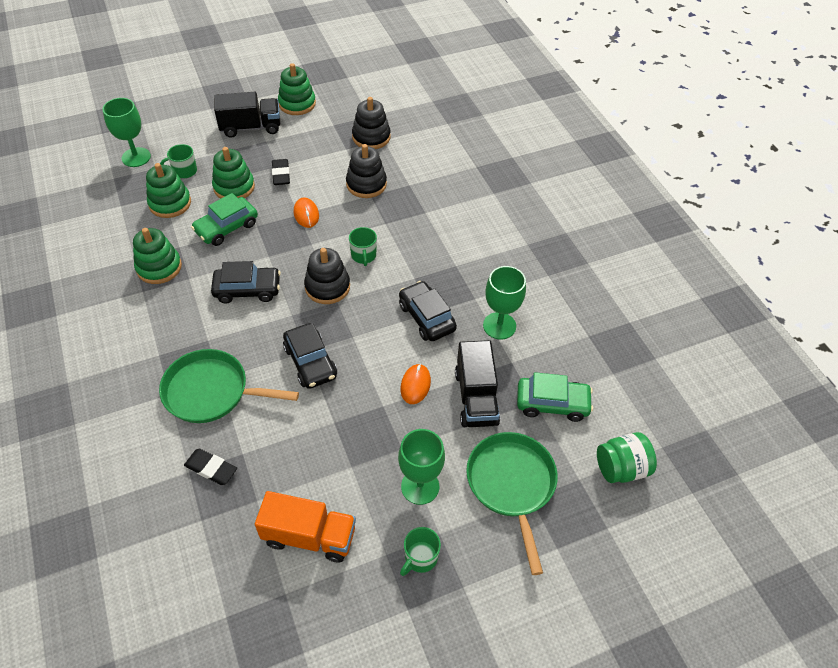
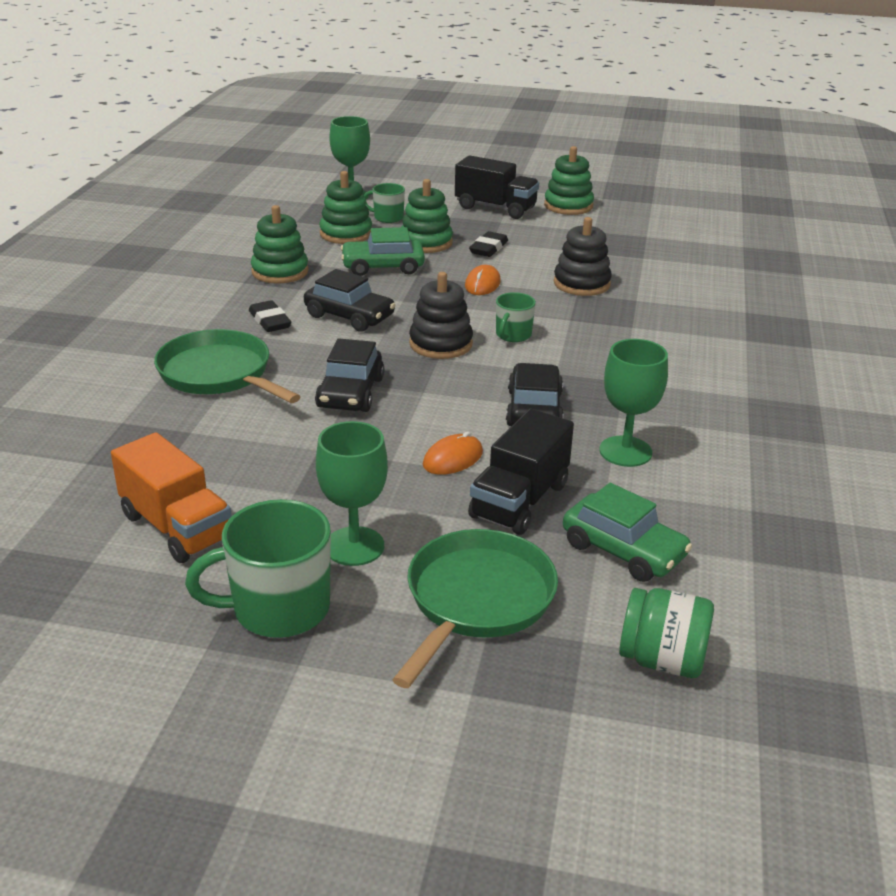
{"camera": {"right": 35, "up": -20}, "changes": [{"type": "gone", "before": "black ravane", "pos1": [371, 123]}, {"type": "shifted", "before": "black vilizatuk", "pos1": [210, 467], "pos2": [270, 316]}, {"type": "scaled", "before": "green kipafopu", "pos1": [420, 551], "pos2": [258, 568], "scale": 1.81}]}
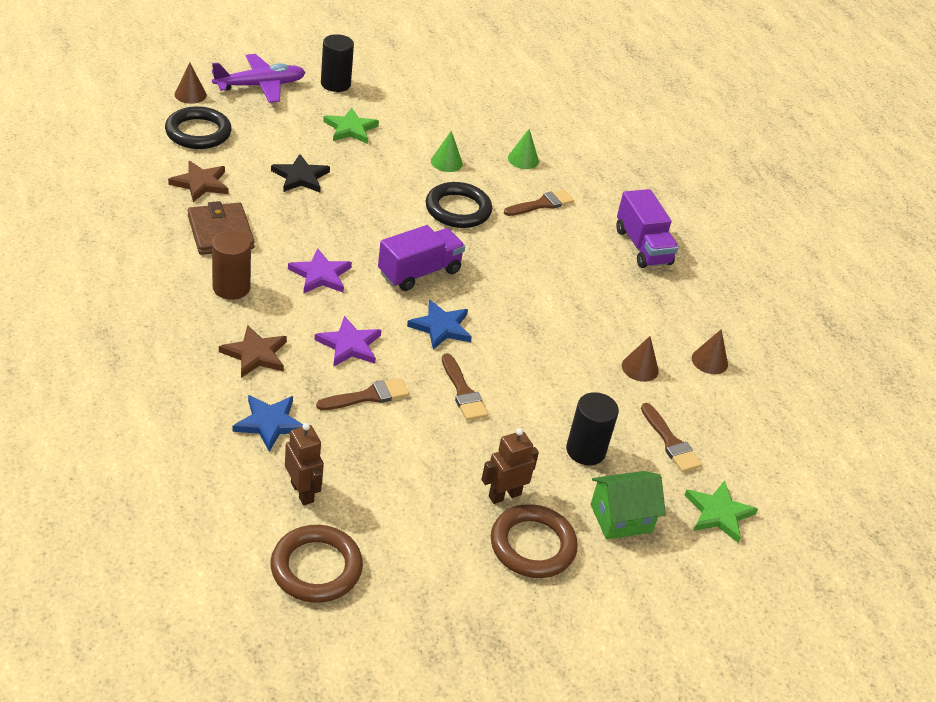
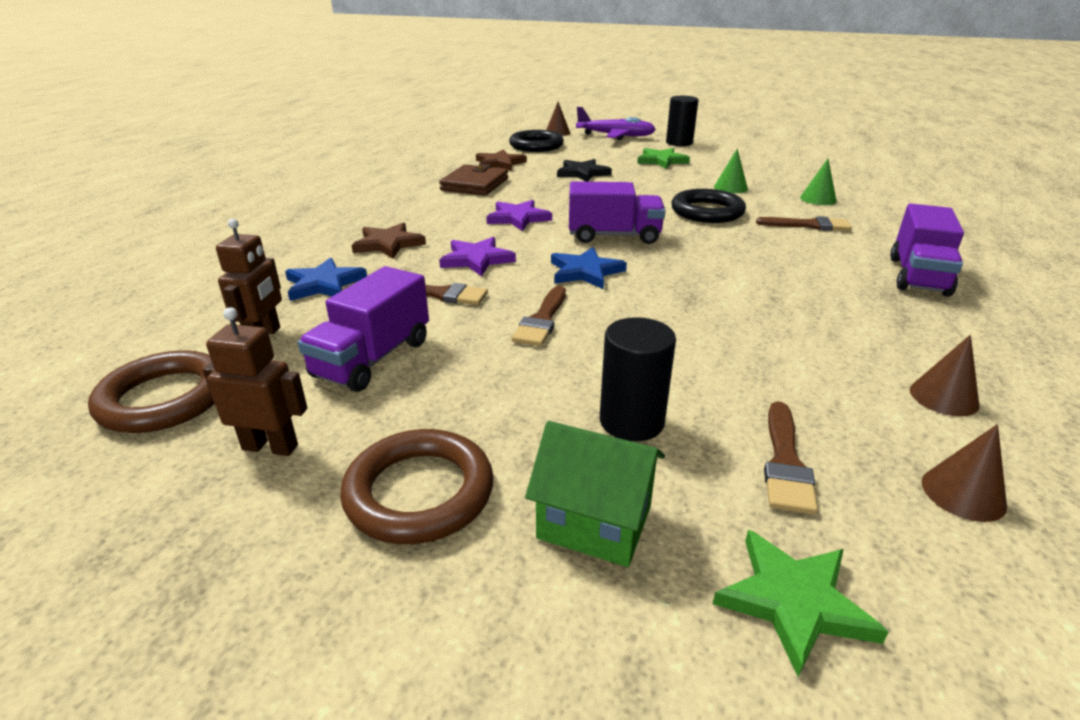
{"camera": {"right": 45, "up": -10}, "changes": [{"type": "gone", "before": "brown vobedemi", "pos1": [231, 265]}, {"type": "new", "after": "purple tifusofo", "pos2": [363, 329]}, {"type": "shifted", "before": "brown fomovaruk", "pos1": [510, 466], "pos2": [255, 381]}, {"type": "shifted", "before": "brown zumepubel", "pos1": [640, 359], "pos2": [964, 473]}]}
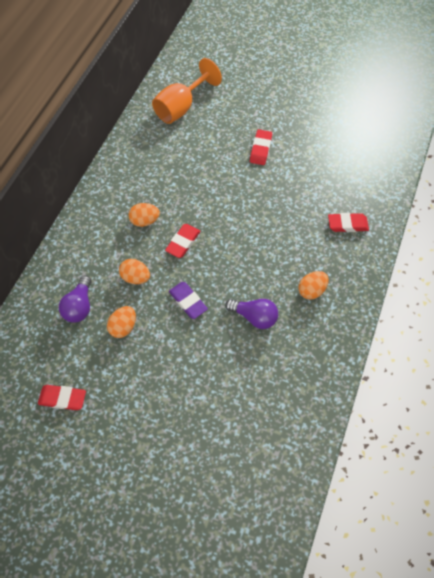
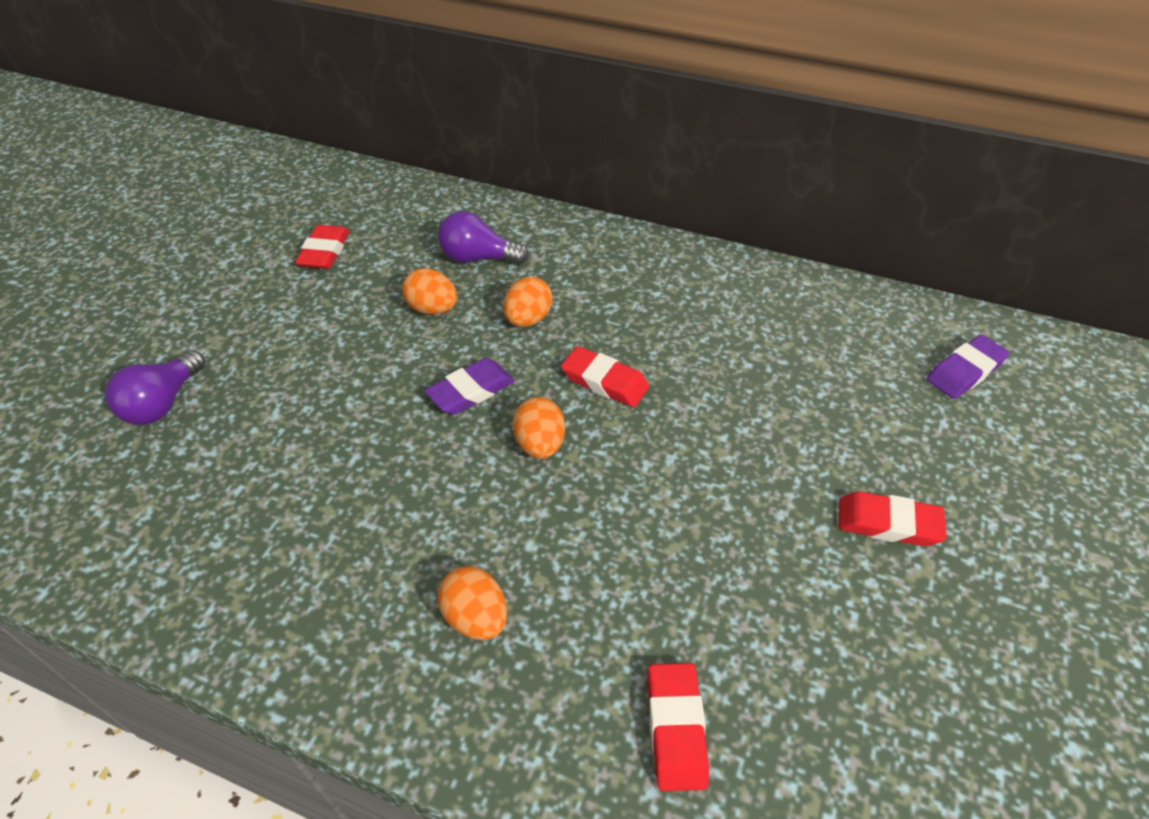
{"camera": {"right": 90, "up": -15}, "changes": [{"type": "shifted", "before": "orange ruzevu", "pos1": [144, 215], "pos2": [539, 428]}, {"type": "shifted", "before": "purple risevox", "pos1": [251, 314], "pos2": [155, 387]}, {"type": "swapped", "before": "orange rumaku", "after": "purple vilizatuk", "pos1": [187, 91], "pos2": [968, 367]}]}
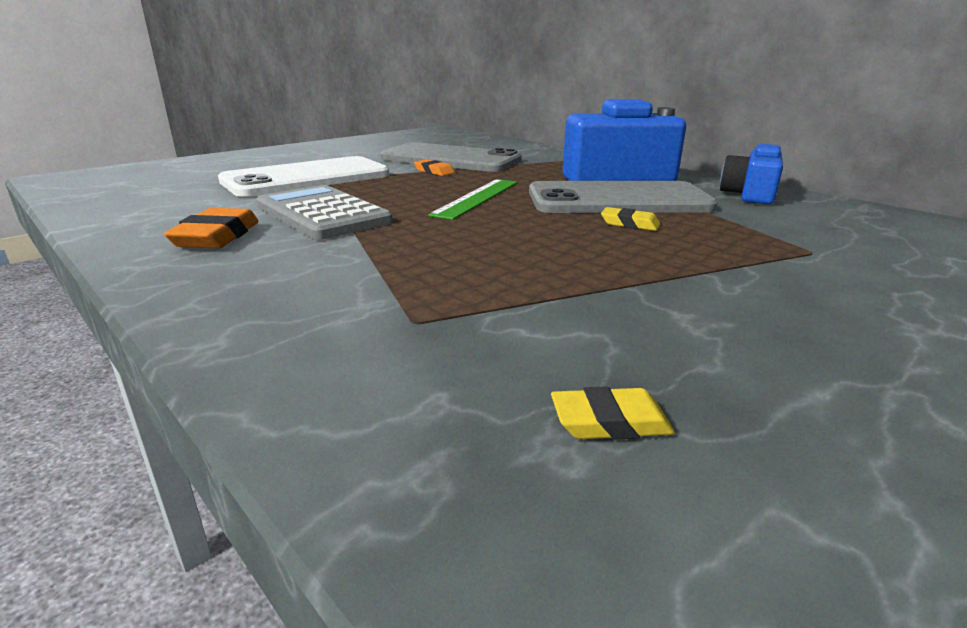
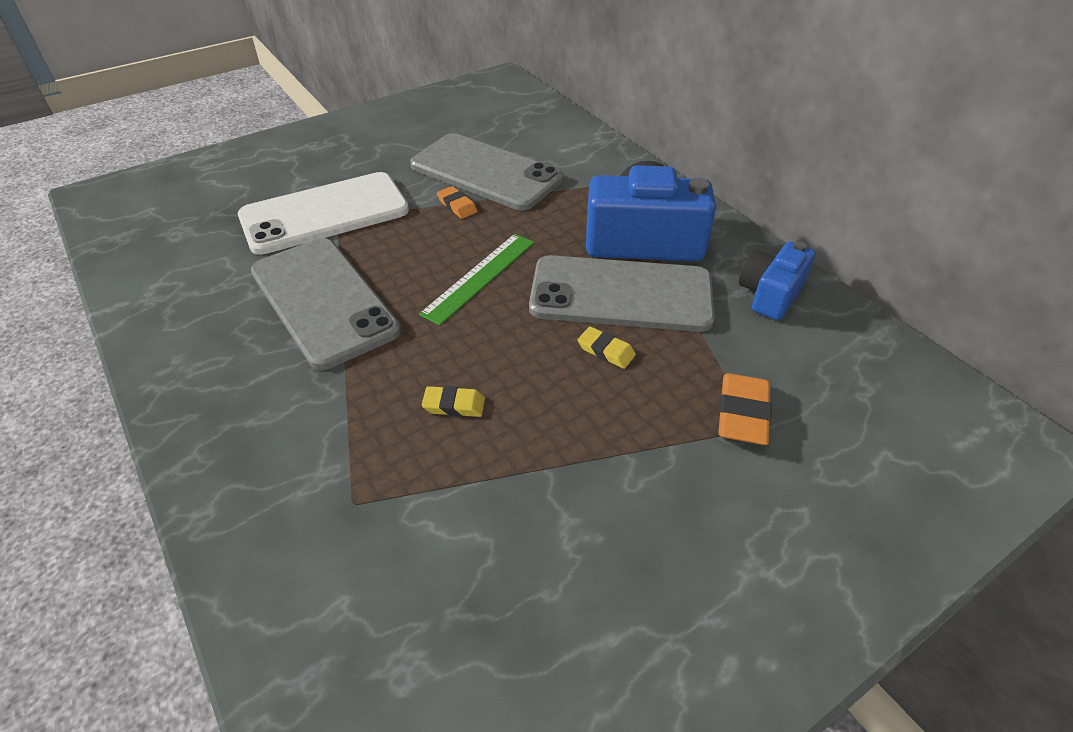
{"camera": {"right": 10, "up": 20}, "changes": [{"type": "shifted", "before": "orange vilizatuk", "pos1": [211, 228], "pos2": [745, 409]}, {"type": "shifted", "before": "yellow vilizatuk", "pos1": [613, 413], "pos2": [453, 401]}, {"type": "swapped", "before": "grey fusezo", "after": "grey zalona", "pos1": [324, 212], "pos2": [326, 304]}]}
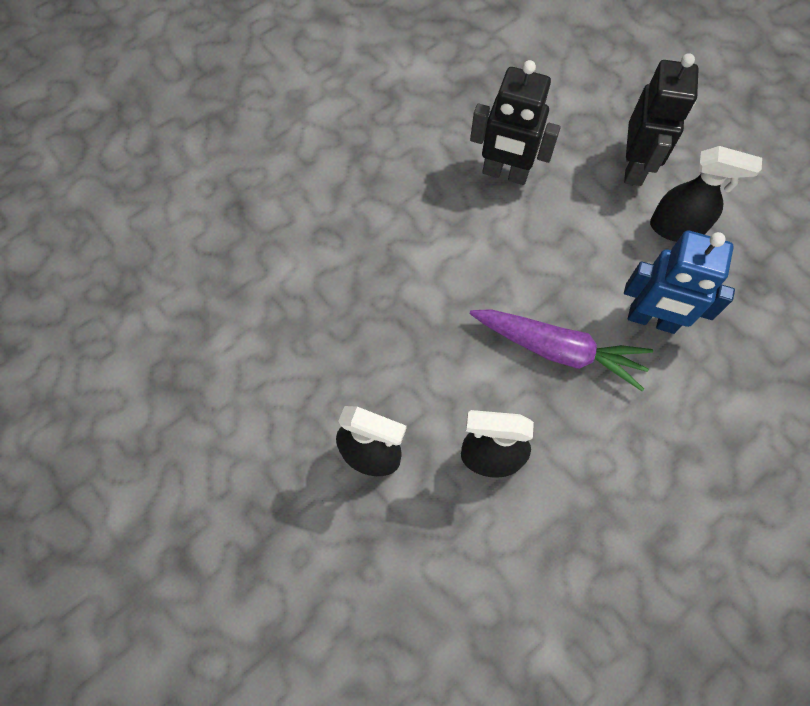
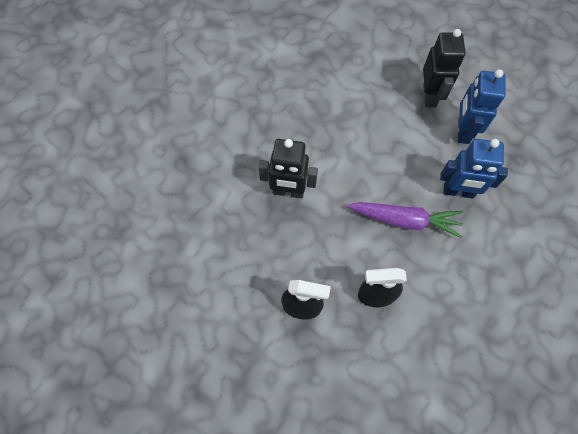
{"camera": {"right": -10, "up": 0}, "changes": [{"type": "shifted", "before": "black fomovaruk", "pos1": [515, 122], "pos2": [288, 169]}, {"type": "swapped", "before": "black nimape", "after": "blue fomovaruk", "pos1": [706, 194], "pos2": [481, 106]}]}
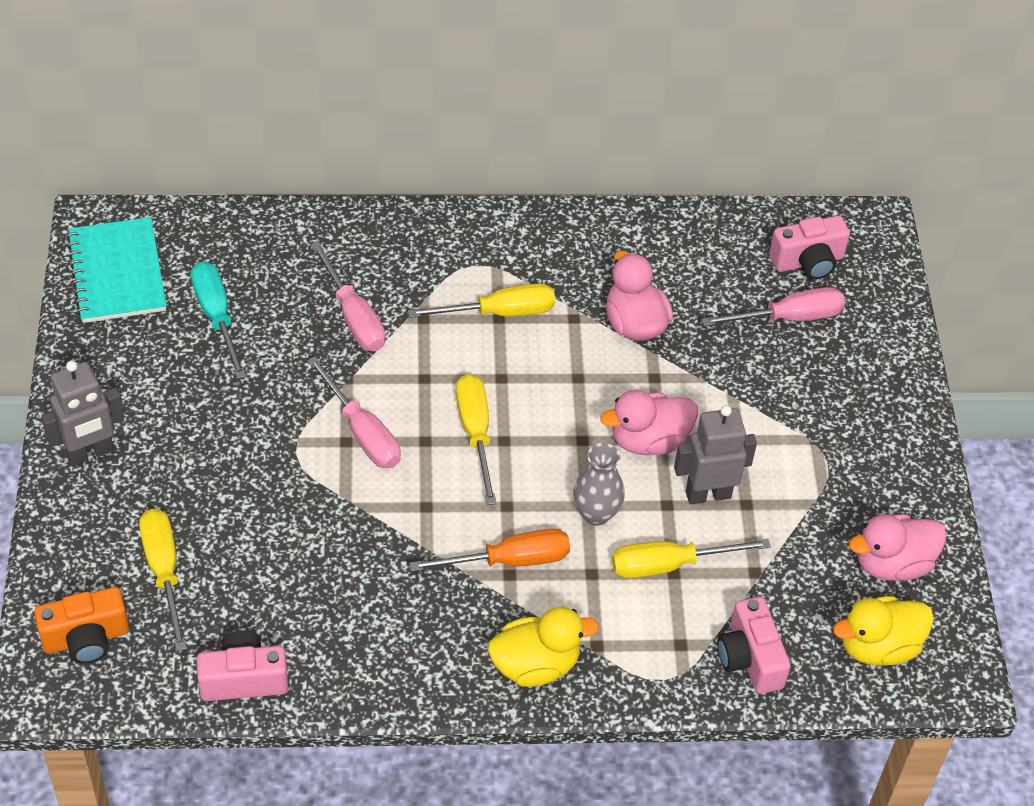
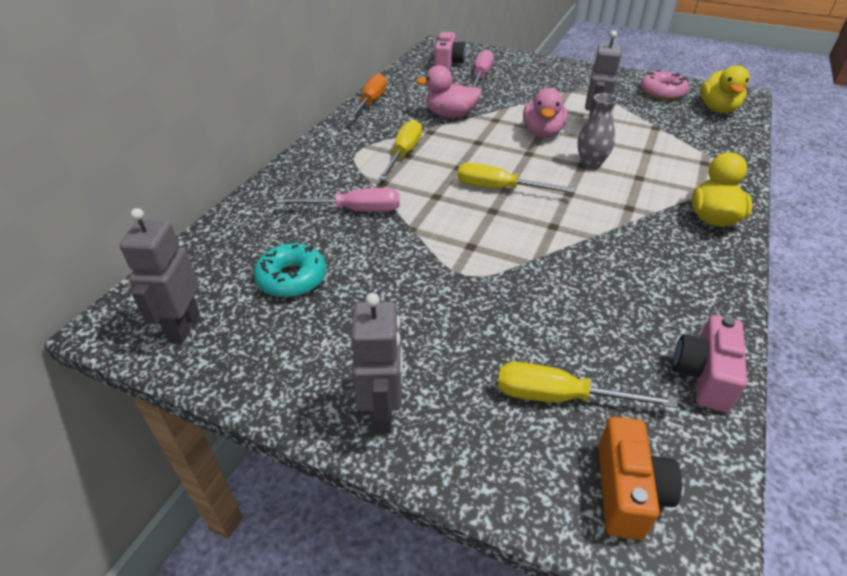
{"camera": {"right": -60, "up": -10}, "changes": [{"type": "gone", "before": "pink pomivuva", "pos1": [354, 412]}, {"type": "gone", "before": "yellow pomivuva", "pos1": [691, 559]}, {"type": "gone", "before": "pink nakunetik", "pos1": [754, 645]}, {"type": "shifted", "before": "orange pomivuva", "pos1": [489, 550], "pos2": [367, 97]}, {"type": "swapped", "before": "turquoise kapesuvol", "after": "grey fomovaruk", "pos1": [116, 270], "pos2": [159, 275]}, {"type": "swapped", "before": "turquoise pomivuva", "after": "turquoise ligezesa", "pos1": [218, 320], "pos2": [290, 270]}, {"type": "swapped", "before": "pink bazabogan", "after": "pink ligezesa", "pos1": [898, 547], "pos2": [664, 85]}]}
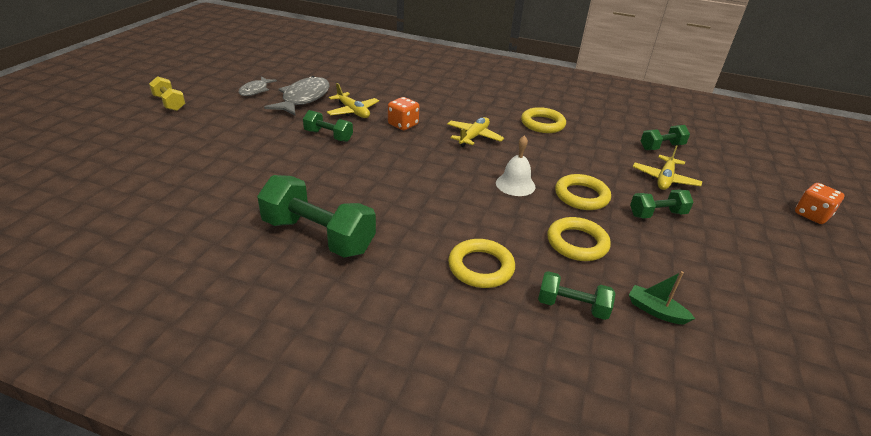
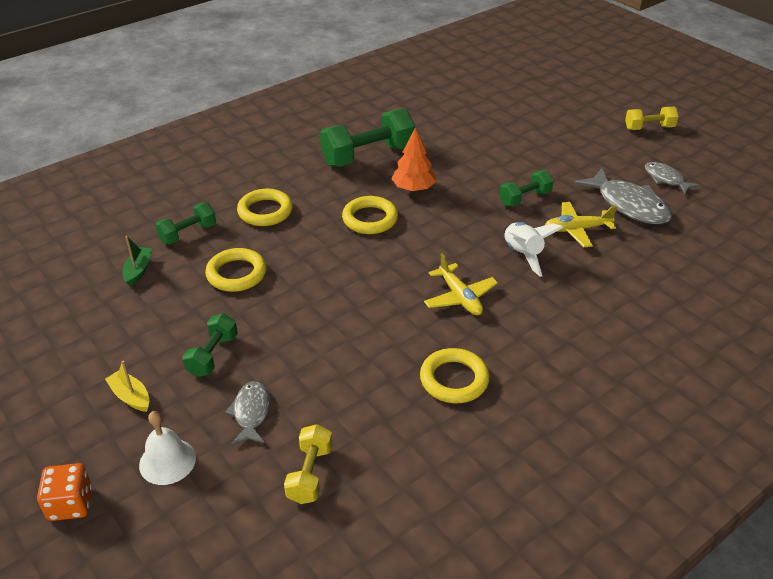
{"camera": {"right": 125, "up": 5}, "changes": [{"type": "new", "after": "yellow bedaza", "pos2": [127, 386]}, {"type": "new", "after": "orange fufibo", "pos2": [414, 159]}, {"type": "shifted", "before": "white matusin", "pos1": [515, 165], "pos2": [167, 448]}, {"type": "shifted", "before": "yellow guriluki", "pos1": [583, 192], "pos2": [370, 215]}, {"type": "swapped", "before": "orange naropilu", "after": "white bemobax", "pos1": [403, 113], "pos2": [534, 249]}, {"type": "swapped", "before": "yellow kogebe", "after": "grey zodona", "pos1": [667, 168], "pos2": [247, 412]}, {"type": "repainted", "before": "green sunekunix", "after": "yellow sunekunix", "pos1": [665, 137], "pos2": [308, 464]}, {"type": "rotated", "before": "green bedaza", "pos1": [662, 297], "pos2": [137, 261], "turn": -60}]}
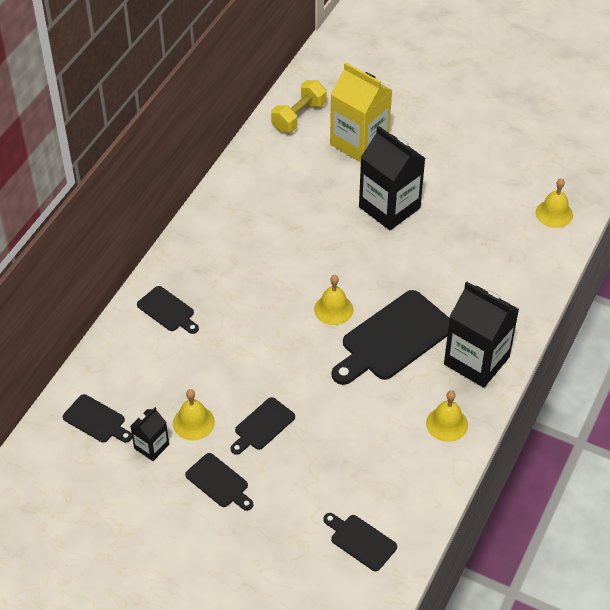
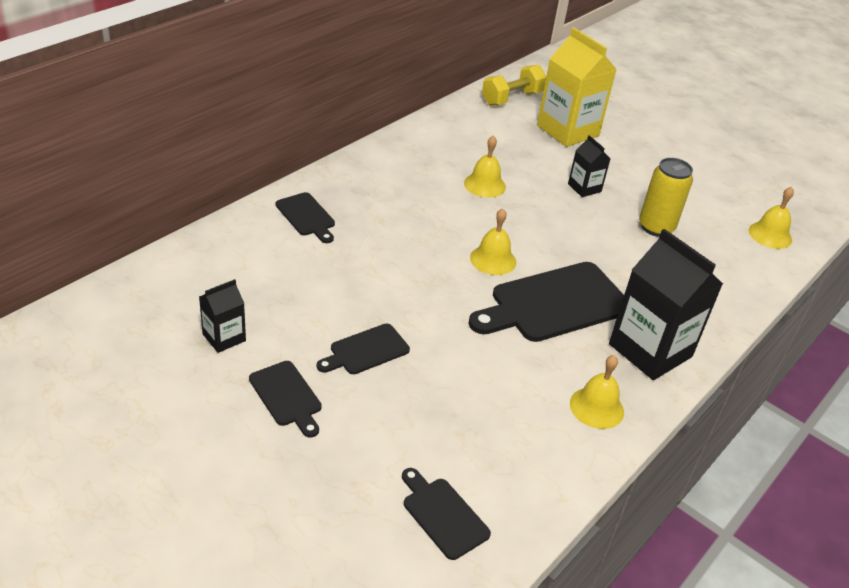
{"camera": {"right": 10, "up": -10}, "changes": [{"type": "gone", "before": "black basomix", "pos1": [97, 418]}, {"type": "new", "after": "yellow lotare", "pos2": [666, 197]}, {"type": "shifted", "before": "yellow matusin", "pos1": [194, 414], "pos2": [485, 167]}, {"type": "scaled", "before": "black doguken", "pos1": [392, 178], "pos2": [589, 166], "scale": 0.5}]}
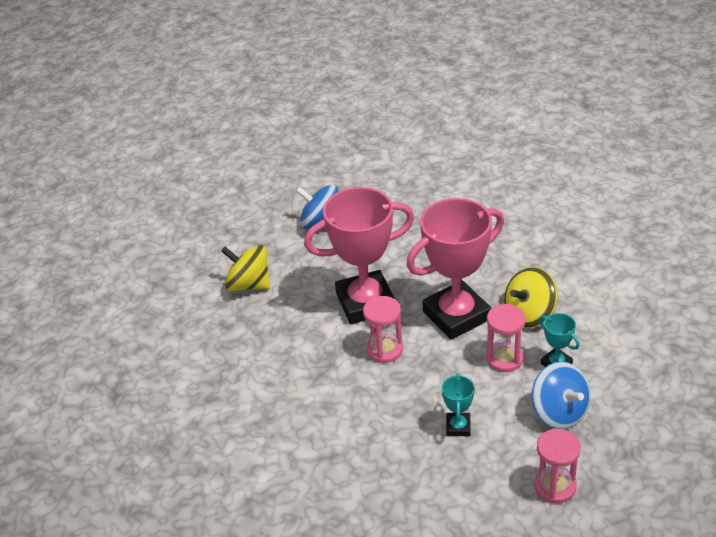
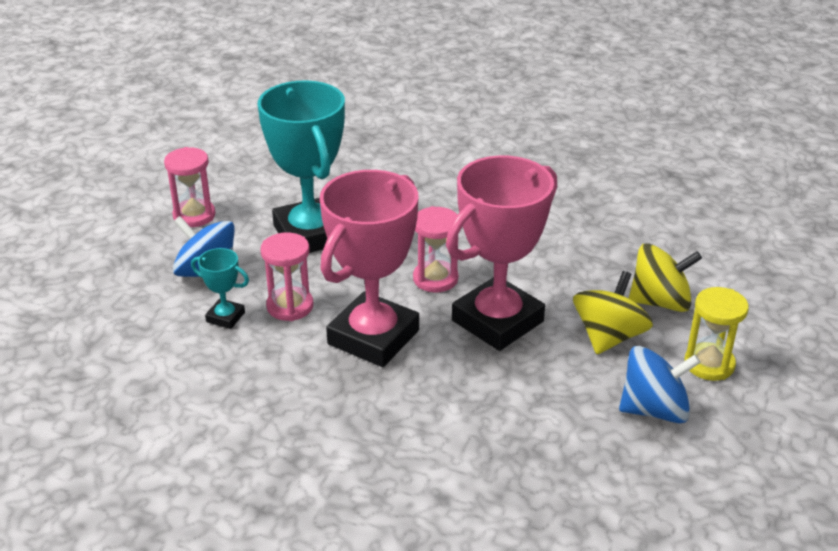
{"camera": {"right": 150, "up": -5}, "changes": [{"type": "new", "after": "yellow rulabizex", "pos2": [717, 334]}, {"type": "shifted", "before": "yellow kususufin", "pos1": [531, 297], "pos2": [613, 312]}, {"type": "scaled", "before": "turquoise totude", "pos1": [458, 404], "pos2": [301, 166], "scale": 2.3}]}
